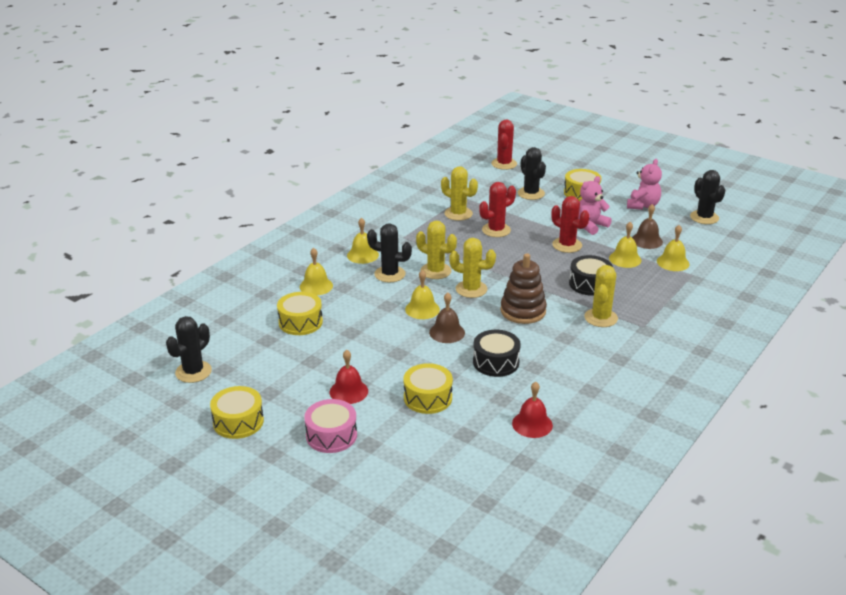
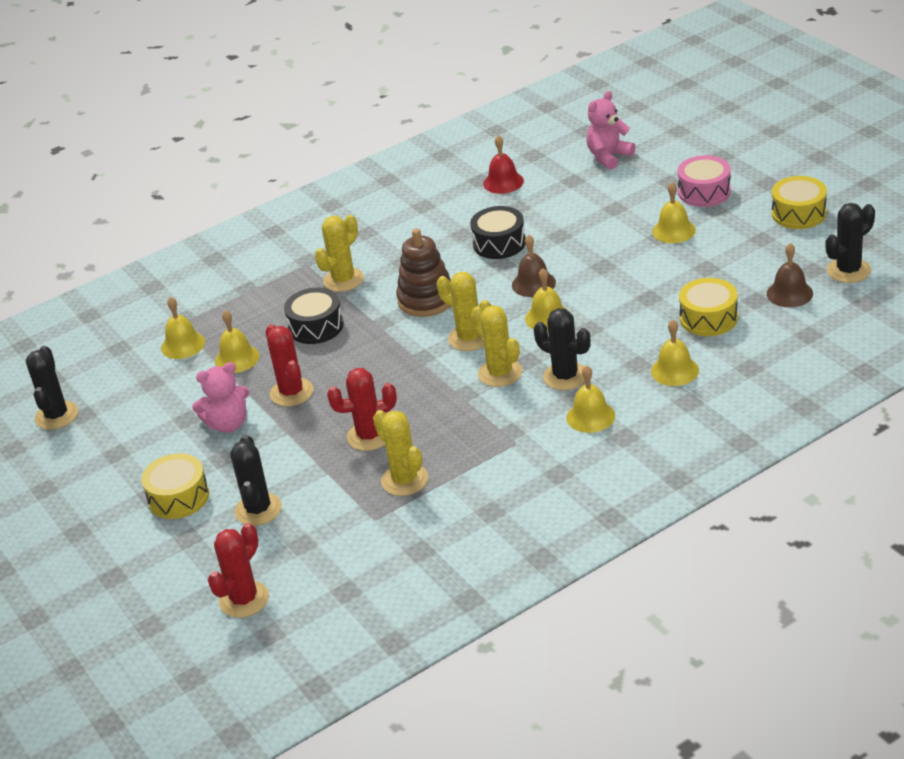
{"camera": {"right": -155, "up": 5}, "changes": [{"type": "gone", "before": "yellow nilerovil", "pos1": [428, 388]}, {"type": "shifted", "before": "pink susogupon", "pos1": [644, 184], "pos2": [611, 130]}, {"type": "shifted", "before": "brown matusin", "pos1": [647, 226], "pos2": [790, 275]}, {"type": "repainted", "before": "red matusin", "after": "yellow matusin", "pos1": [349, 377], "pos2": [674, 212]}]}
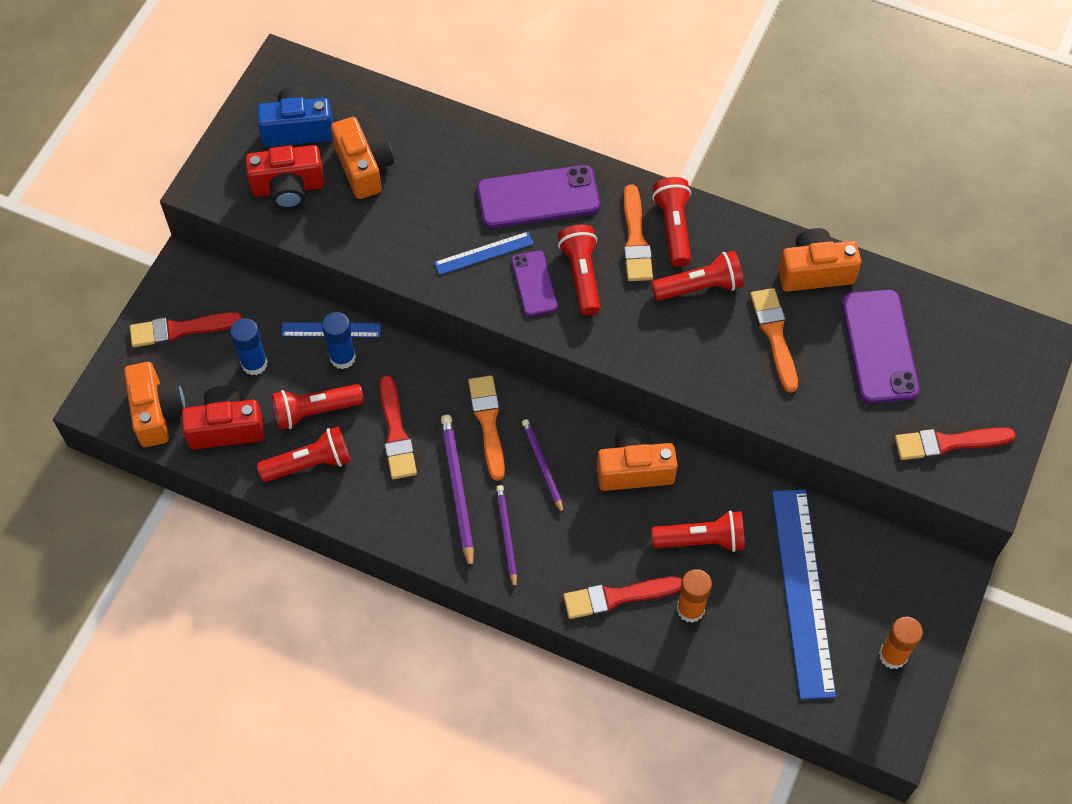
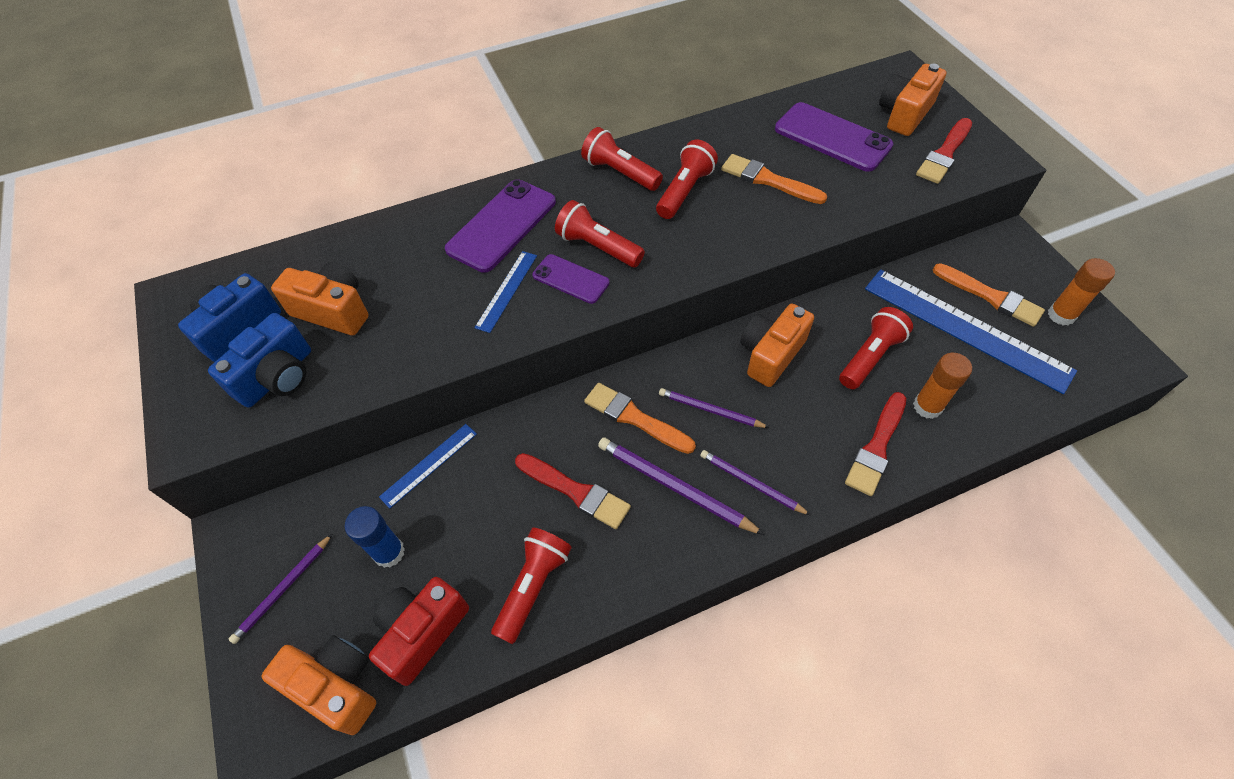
{"camera": {"right": -45, "up": -5}, "changes": [{"type": "gone", "before": "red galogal", "pos1": [318, 407]}, {"type": "gone", "before": "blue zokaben", "pos1": [339, 340]}, {"type": "shifted", "before": "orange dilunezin", "pos1": [638, 232], "pos2": [989, 295]}, {"type": "shifted", "before": "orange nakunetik", "pos1": [819, 260], "pos2": [912, 100]}, {"type": "swapped", "before": "red dilunezin", "after": "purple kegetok", "pos1": [186, 329], "pos2": [280, 589]}, {"type": "repainted", "before": "red nakunetik", "after": "blue nakunetik", "pos1": [284, 177], "pos2": [259, 360]}]}
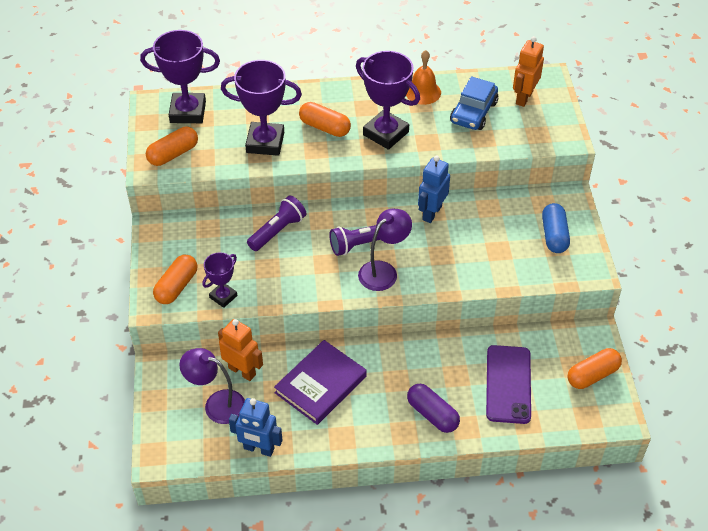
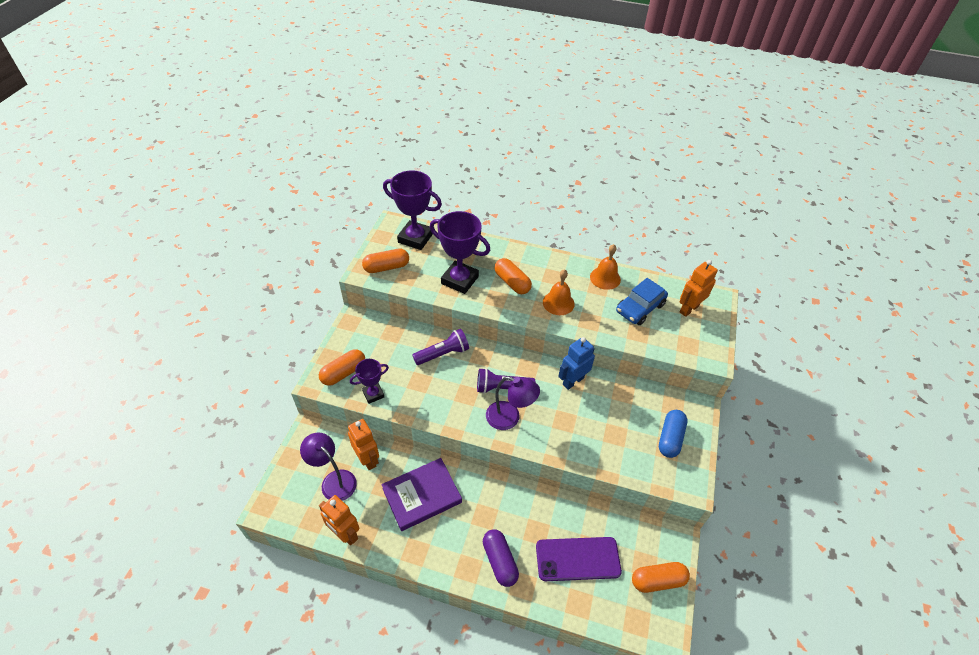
{"camera": {"right": 20, "up": 0}, "changes": [{"type": "swapped", "before": "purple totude", "after": "orange matusin", "pos1": [388, 100], "pos2": [559, 292]}, {"type": "repainted", "before": "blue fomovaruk", "after": "orange fomovaruk", "pos1": [255, 427], "pos2": [339, 520]}, {"type": "rotated", "before": "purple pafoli", "pos1": [385, 250], "pos2": [513, 403], "turn": 45}, {"type": "rotated", "before": "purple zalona", "pos1": [508, 384], "pos2": [579, 559], "turn": 60}]}
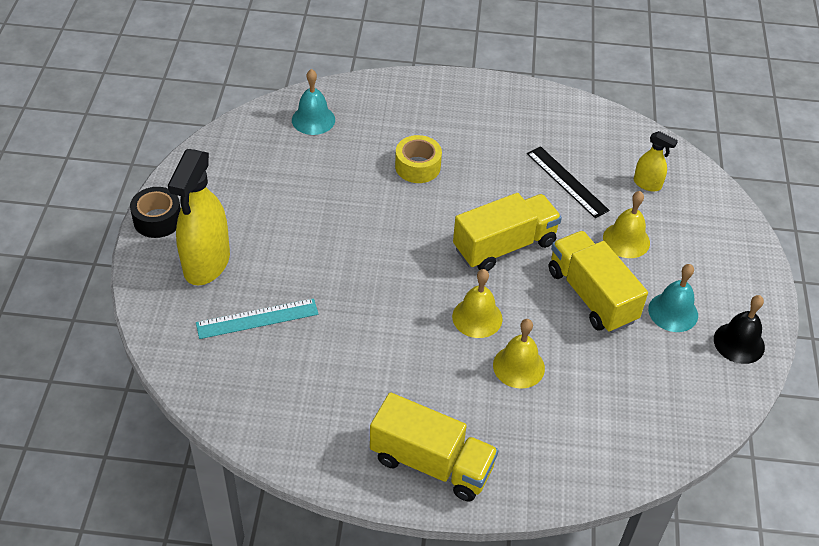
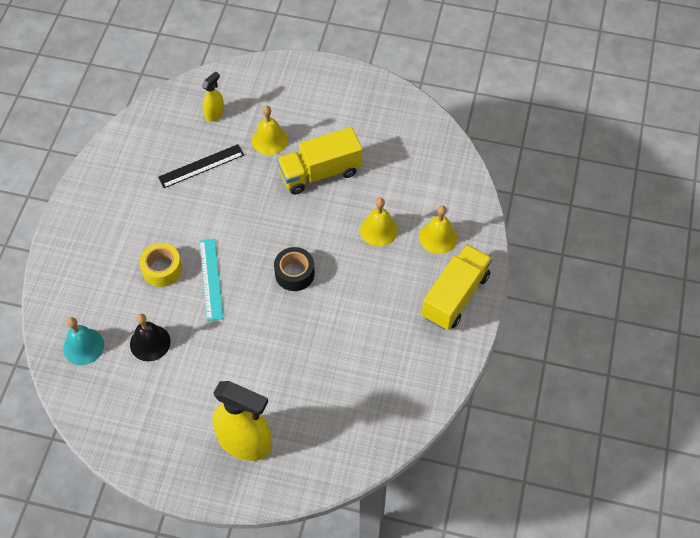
{"camera": {"right": -80, "up": 10}, "changes": [{"type": "gone", "before": "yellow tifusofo", "pos1": [507, 232]}, {"type": "gone", "before": "turquoise matusin", "pos1": [673, 298]}, {"type": "shifted", "before": "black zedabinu", "pos1": [155, 212], "pos2": [294, 269]}, {"type": "shifted", "before": "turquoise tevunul", "pos1": [257, 318], "pos2": [211, 280]}, {"type": "shifted", "before": "yellow matusin", "pos1": [477, 303], "pos2": [438, 229]}, {"type": "shifted", "before": "black matusin", "pos1": [739, 329], "pos2": [150, 337]}]}
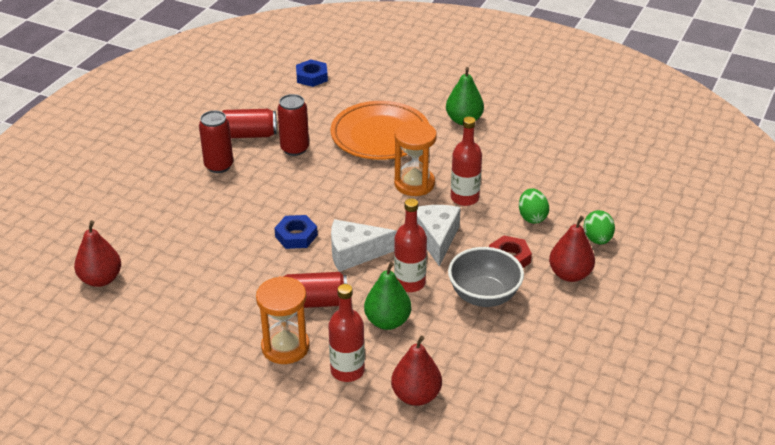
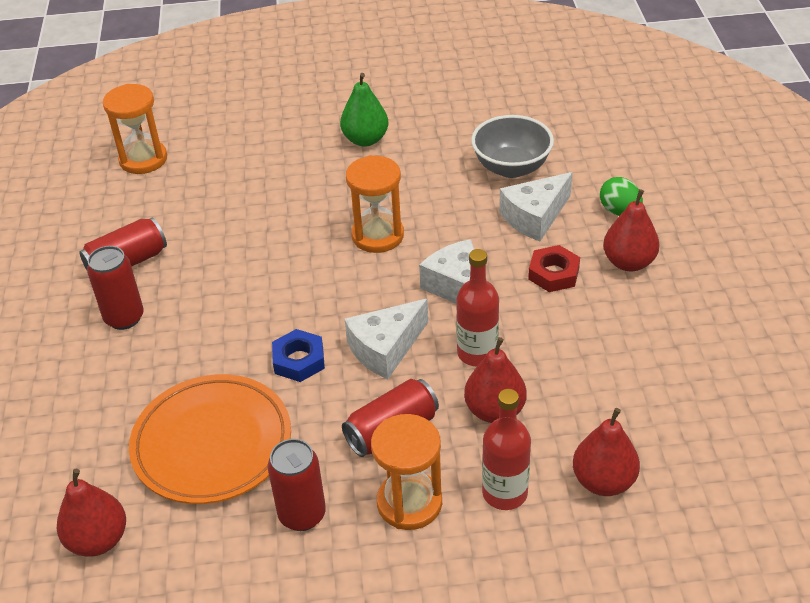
{"camera": {"right": -30, "up": 5}, "changes": [{"type": "gone", "before": "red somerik", "pos1": [466, 161]}, {"type": "shifted", "before": "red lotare", "pos1": [293, 125], "pos2": [297, 485]}, {"type": "shifted", "before": "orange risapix", "pos1": [380, 130], "pos2": [210, 439]}, {"type": "shifted", "before": "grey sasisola", "pos1": [486, 277], "pos2": [512, 146]}, {"type": "swapped", "before": "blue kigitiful", "after": "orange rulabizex", "pos1": [312, 73], "pos2": [135, 129]}, {"type": "swapped", "before": "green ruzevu", "after": "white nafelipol", "pos1": [534, 206], "pos2": [535, 206]}, {"type": "repainted", "before": "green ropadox", "after": "red ropadox", "pos1": [387, 296], "pos2": [495, 380]}]}
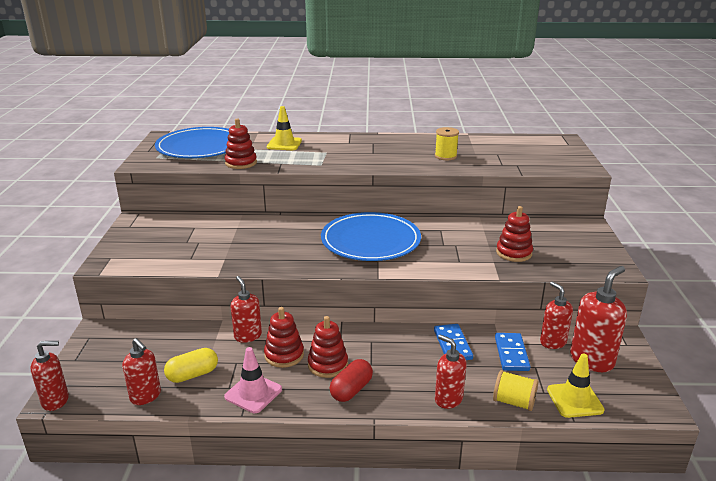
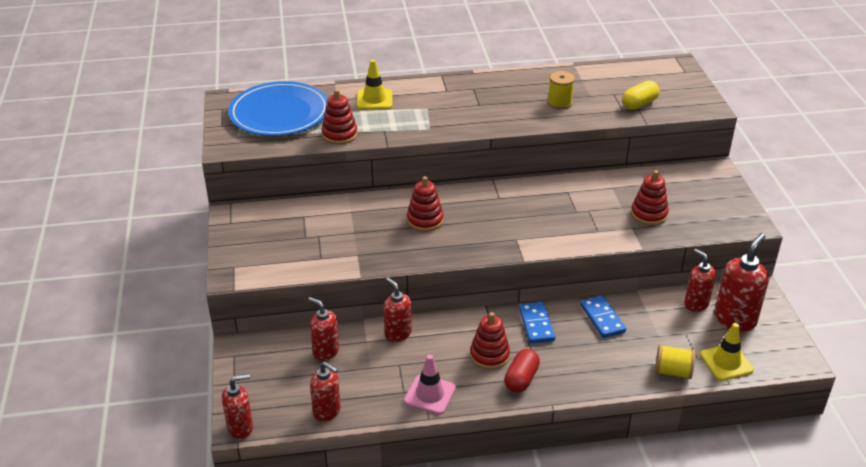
{"camera": {"right": -10, "up": 10}, "changes": [{"type": "gone", "before": "blue risapix", "pos1": [371, 236]}, {"type": "shifted", "before": "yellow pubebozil", "pos1": [191, 365], "pos2": [640, 95]}, {"type": "shifted", "before": "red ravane", "pos1": [284, 337], "pos2": [425, 204]}, {"type": "shifted", "before": "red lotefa", "pos1": [451, 371], "pos2": [323, 329]}, {"type": "shifted", "before": "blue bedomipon", "pos1": [513, 352], "pos2": [537, 322]}]}
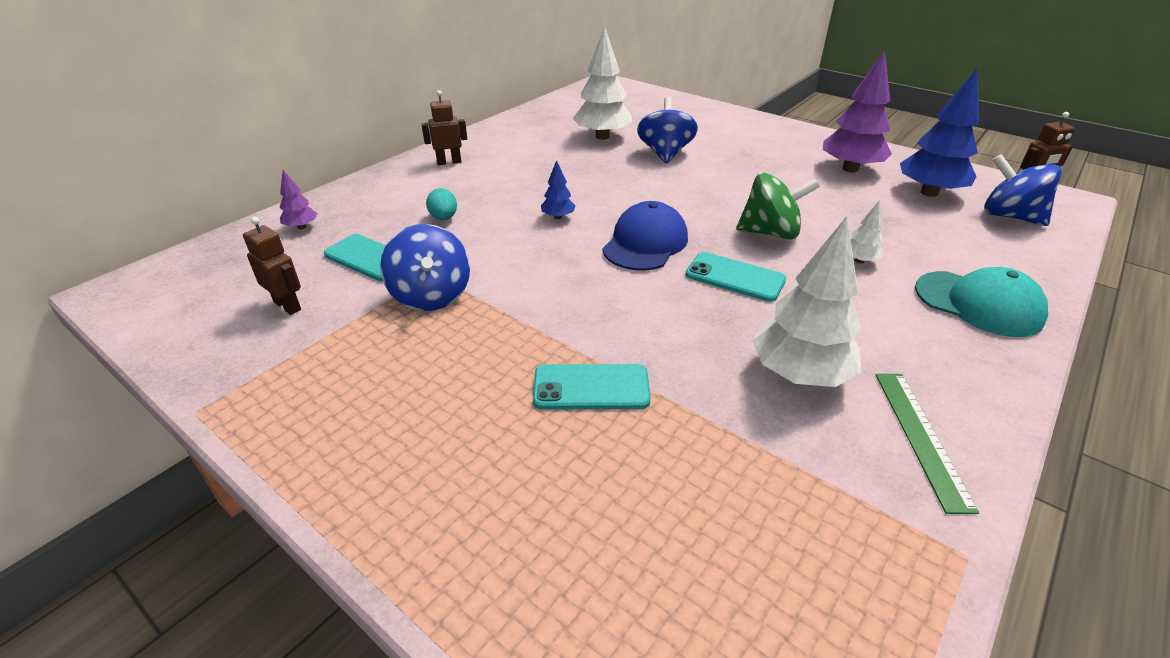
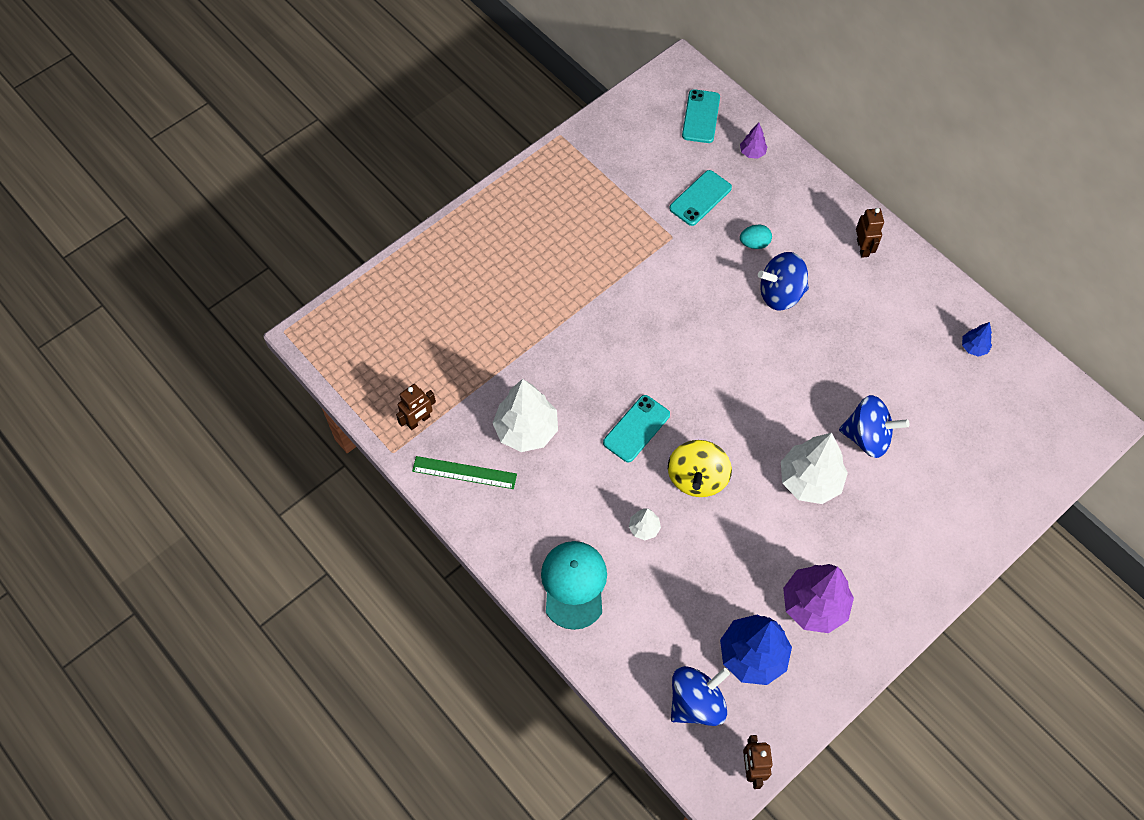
{"camera": {"right": 100, "up": 25}, "changes": [{"type": "gone", "before": "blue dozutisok", "pos1": [645, 236]}, {"type": "shifted", "before": "brown fomovaruk", "pos1": [272, 266], "pos2": [416, 407]}, {"type": "shifted", "before": "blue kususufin", "pos1": [425, 267], "pos2": [783, 281]}, {"type": "shifted", "before": "turquoise zalona", "pos1": [592, 386], "pos2": [701, 116]}, {"type": "shifted", "before": "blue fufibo", "pos1": [558, 189], "pos2": [977, 339]}, {"type": "shifted", "before": "white fufibo", "pos1": [602, 83], "pos2": [814, 468]}, {"type": "repainted", "before": "green kususufin", "after": "yellow kususufin", "pos1": [778, 206], "pos2": [700, 468]}, {"type": "rotated", "before": "turquoise dozutisok", "pos1": [981, 302], "pos2": [574, 585], "turn": 135}]}
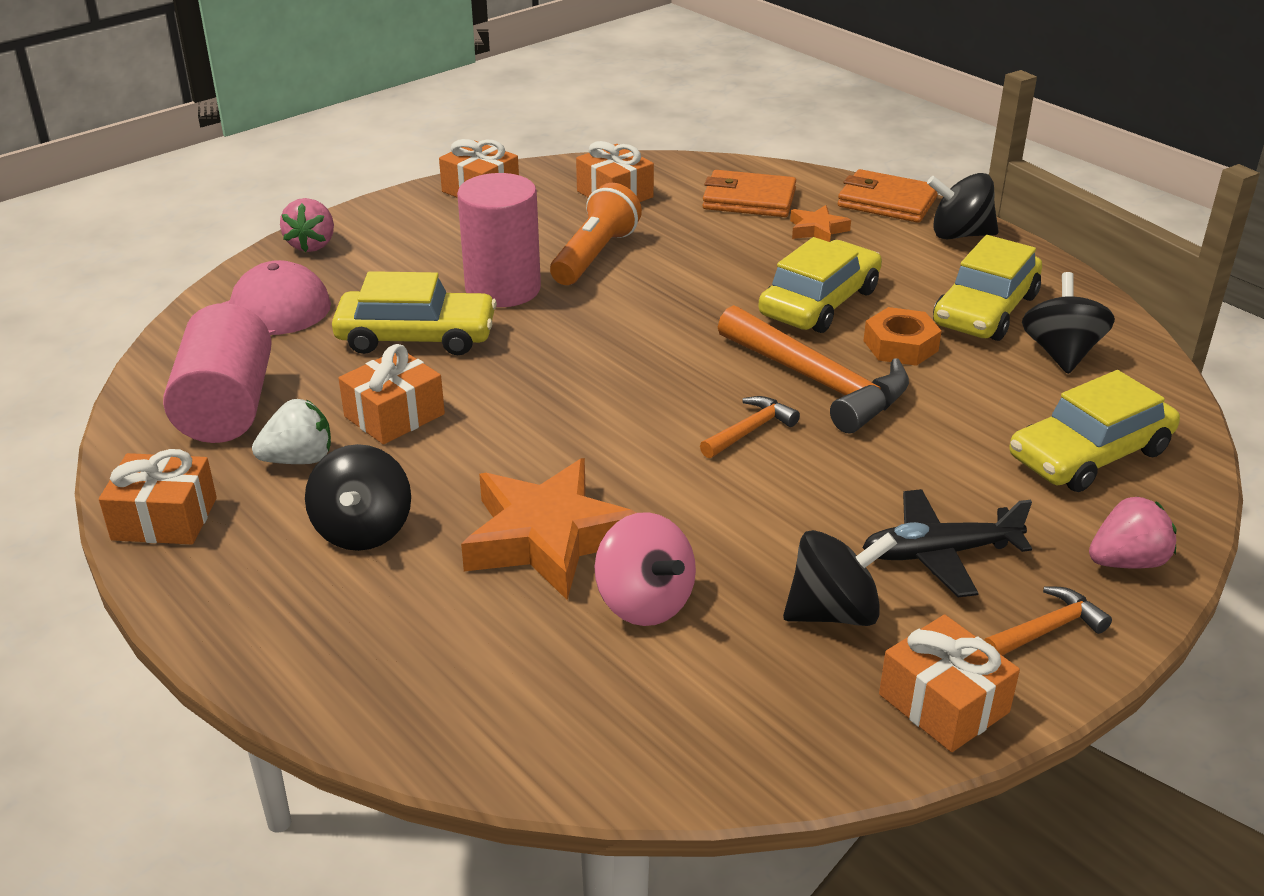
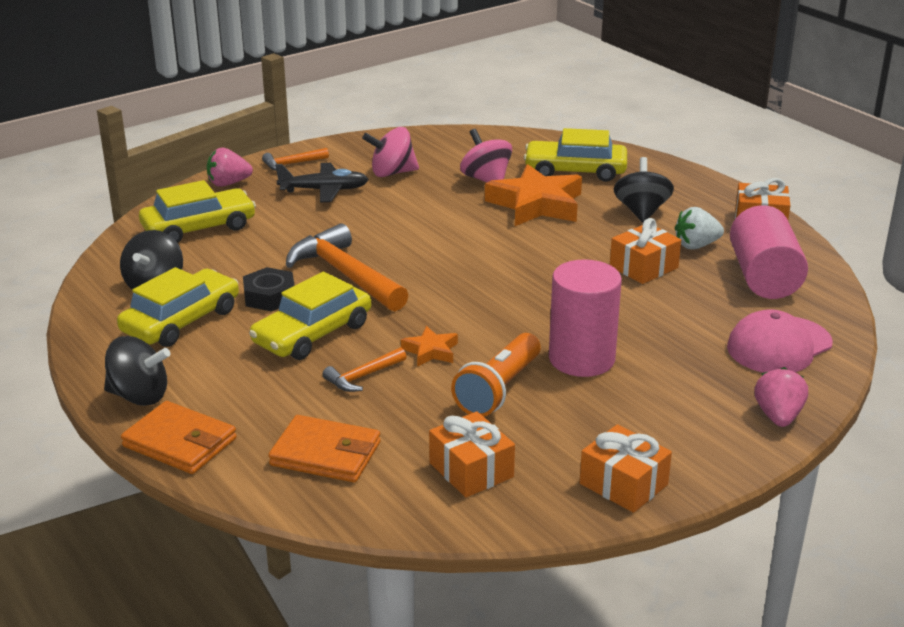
{"camera": {"right": -175, "up": -5}, "changes": [{"type": "gone", "before": "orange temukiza", "pos1": [949, 683]}, {"type": "shifted", "before": "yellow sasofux", "pos1": [414, 313], "pos2": [575, 155]}, {"type": "shifted", "before": "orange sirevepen", "pos1": [750, 427], "pos2": [364, 369]}, {"type": "shifted", "before": "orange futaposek", "pos1": [820, 223], "pos2": [429, 346]}, {"type": "repainted", "before": "black kususufin", "after": "pink kususufin", "pos1": [840, 578], "pos2": [390, 152]}, {"type": "repainted", "before": "orange kigitiful", "after": "black kigitiful", "pos1": [903, 336], "pos2": [269, 289]}]}
